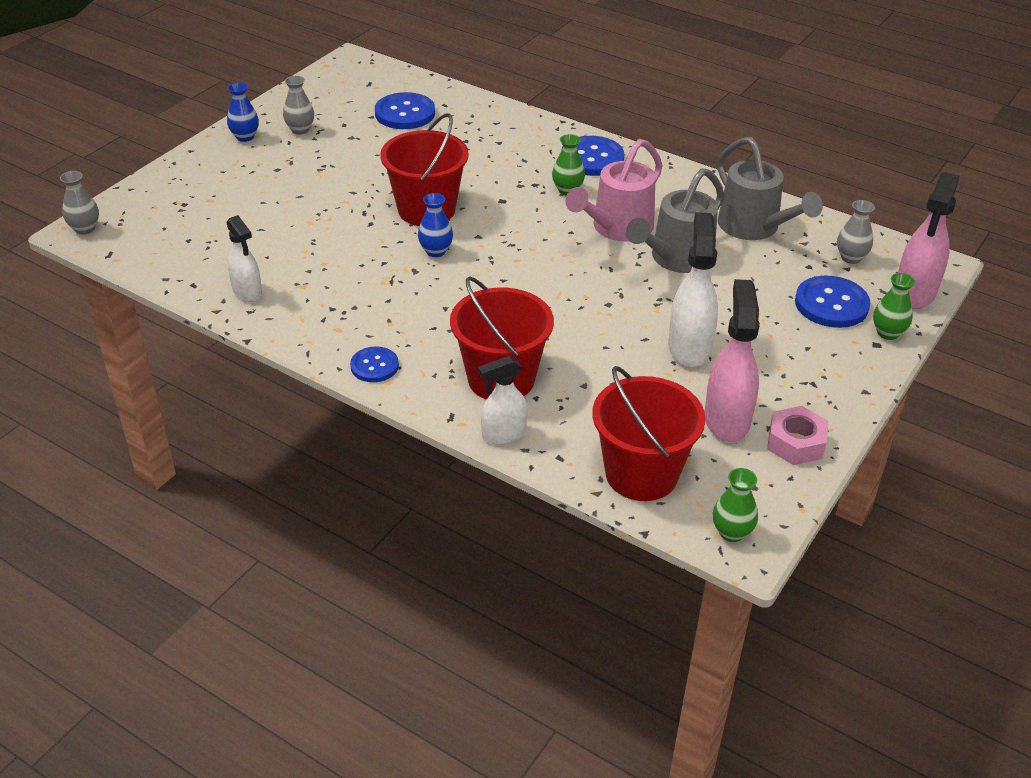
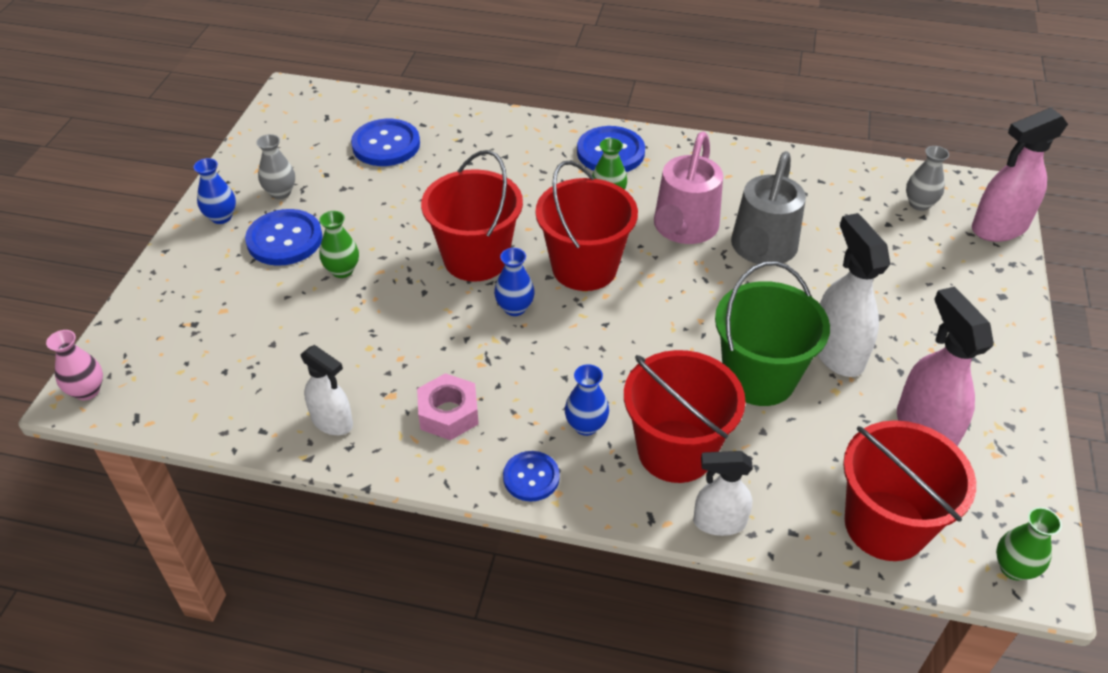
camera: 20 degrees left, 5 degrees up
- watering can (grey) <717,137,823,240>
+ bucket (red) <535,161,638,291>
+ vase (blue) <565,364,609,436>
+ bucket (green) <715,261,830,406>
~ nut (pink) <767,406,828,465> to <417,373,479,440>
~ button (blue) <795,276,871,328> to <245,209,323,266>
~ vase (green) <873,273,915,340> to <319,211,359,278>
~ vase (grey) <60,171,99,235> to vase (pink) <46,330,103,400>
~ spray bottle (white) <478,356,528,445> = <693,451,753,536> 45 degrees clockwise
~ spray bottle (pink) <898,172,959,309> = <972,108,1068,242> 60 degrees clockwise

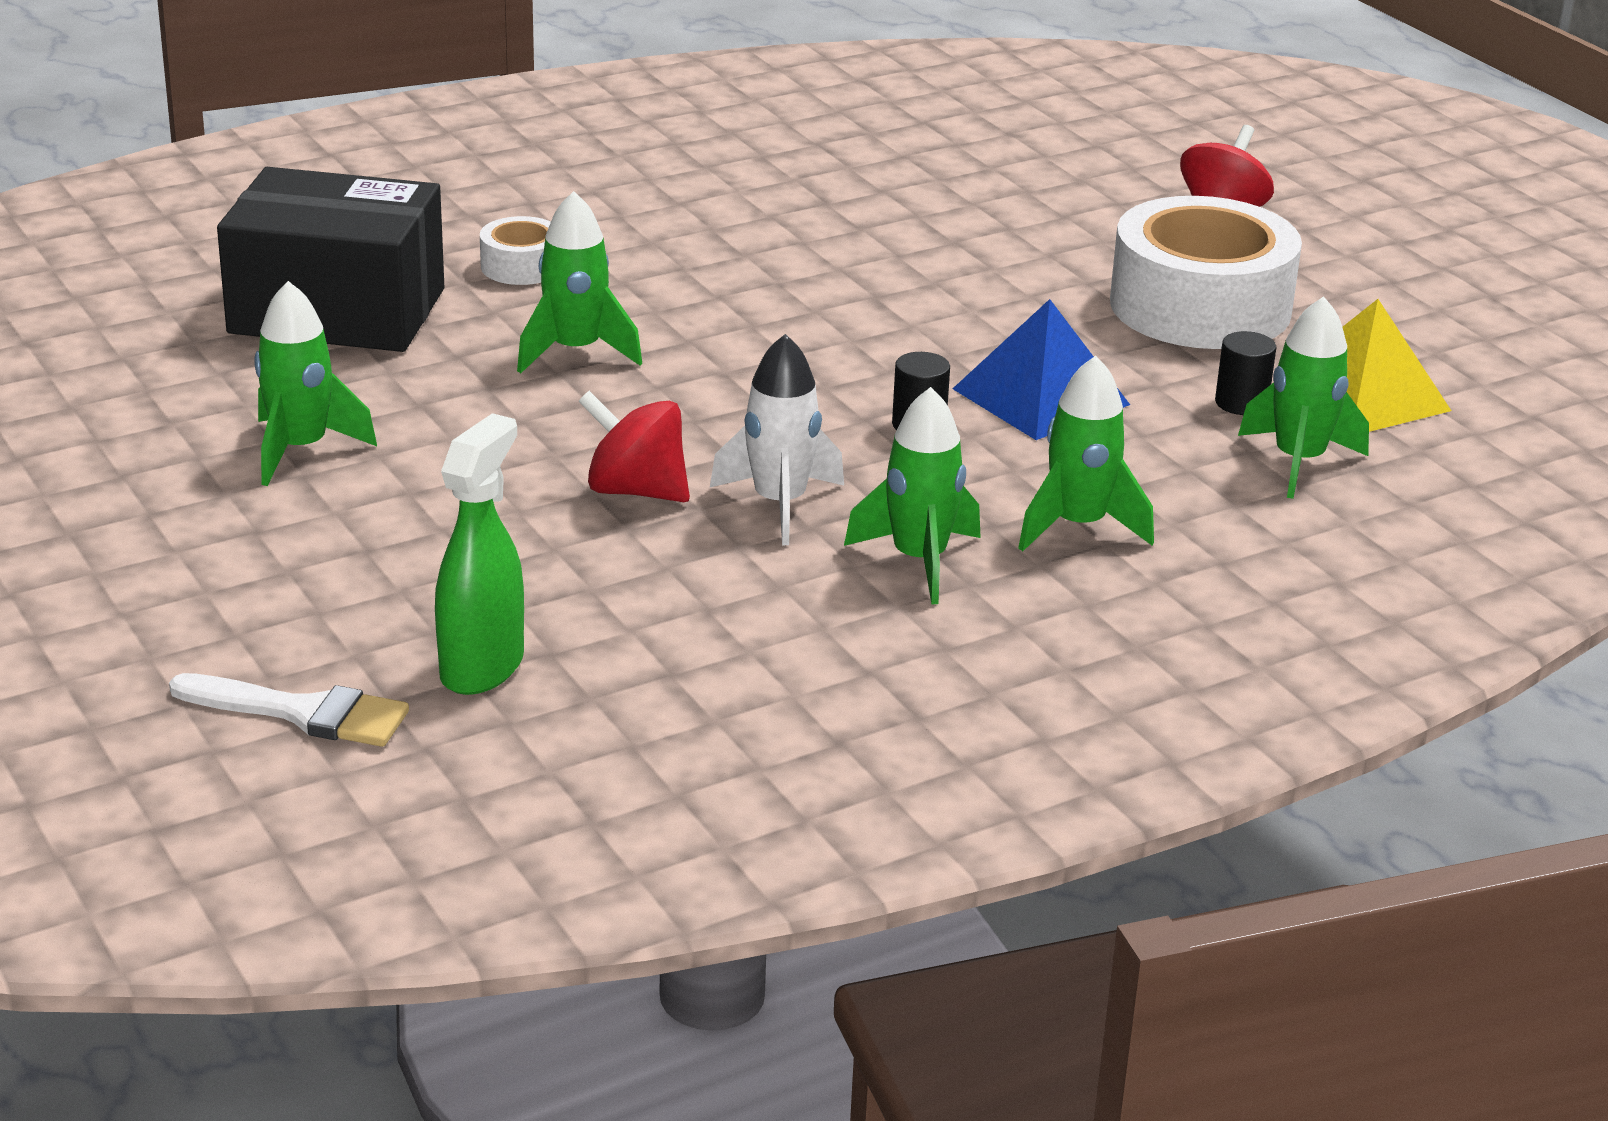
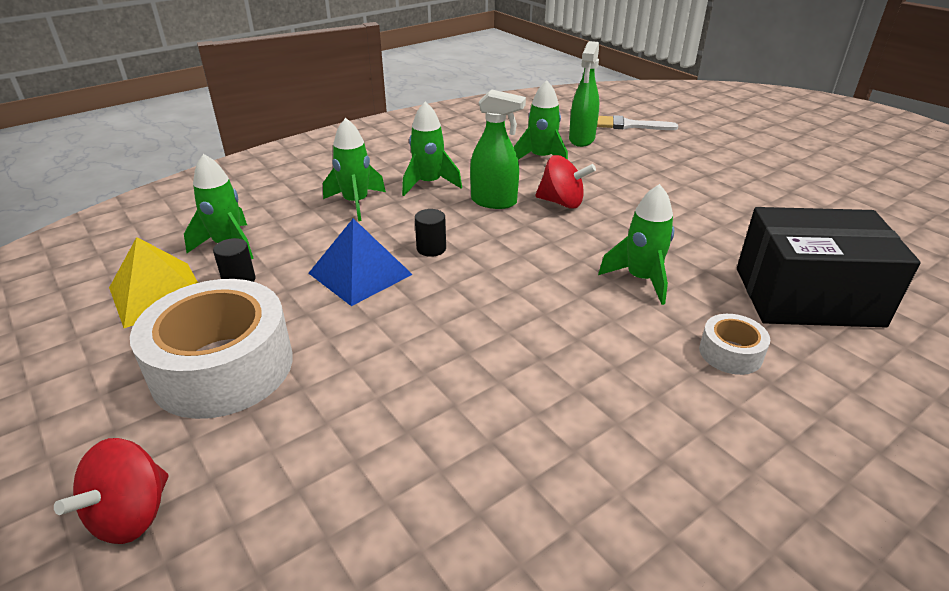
camera: 175 degrees right, 5 degrees up
~ rocket (green) <254,281,377,486> to <514,80,568,160>
~ rocket (white) <710,334,844,545> to spray bottle (green) <470,89,526,209>

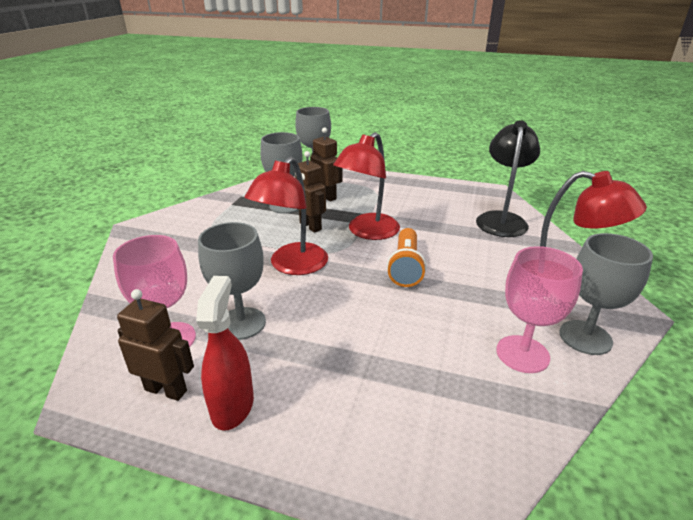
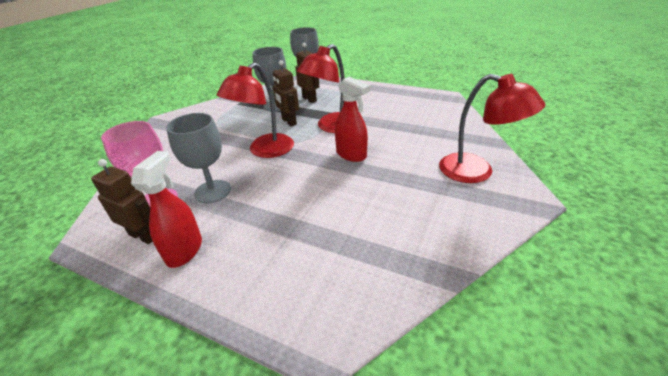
camera: 10 degrees right, 5 degrees up
- lamp (black) <476,120,540,237>
- goblet (pink) <496,246,583,373>
- goblet (grey) <559,233,653,355>
~ flashlight (orange) <387,228,426,287> to spray bottle (red) <335,77,370,162>

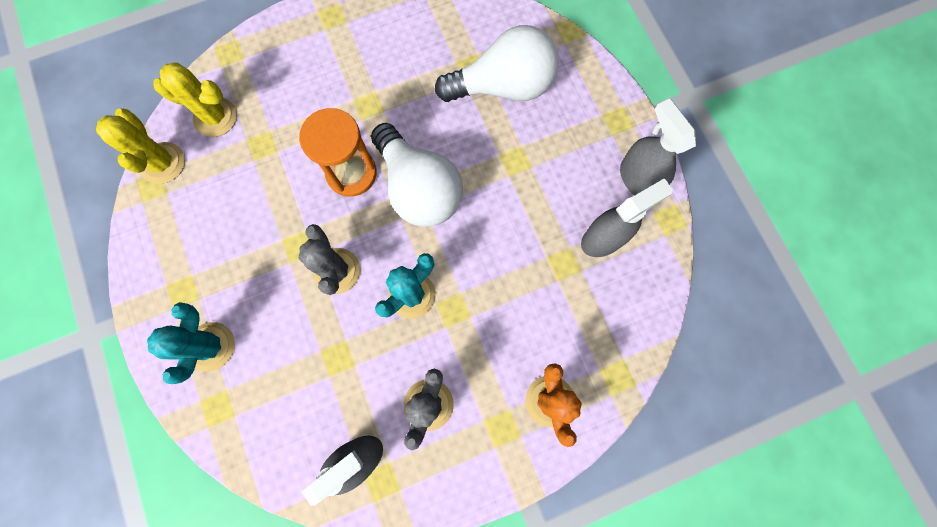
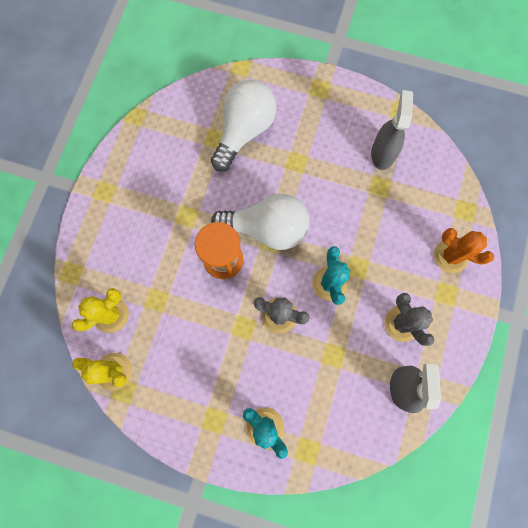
camera: 50 degrees left, 0 degrees up
- spray bottle (grey) <620,98,696,196>

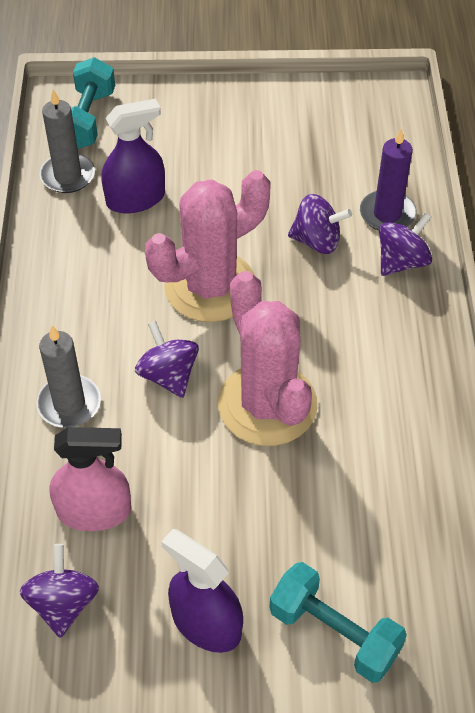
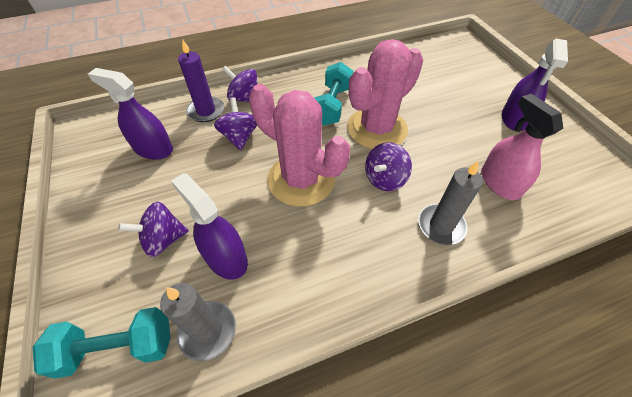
camera: 110 degrees left, 0 degrees up
+ spray bottle (purple) <88,68,173,160>
~ spinning top (purple) <20,544,99,638> to <118,201,188,257>
~ dumbbell (turquoise) <269,562,407,683> to <314,62,354,126>

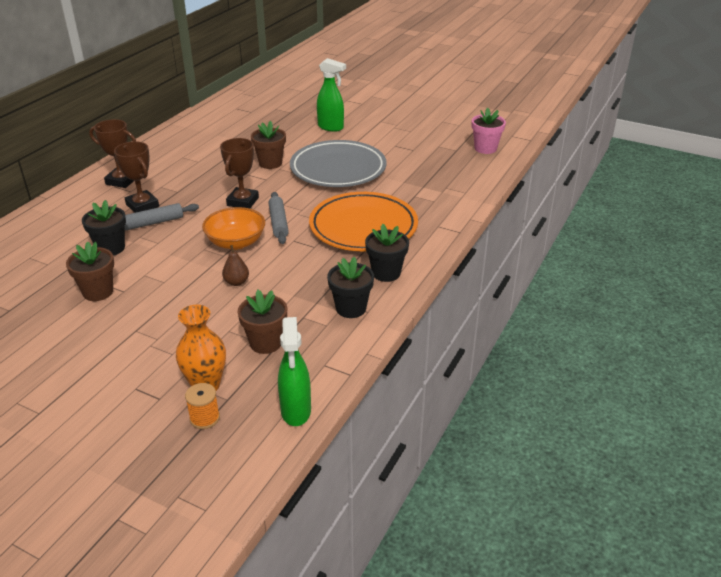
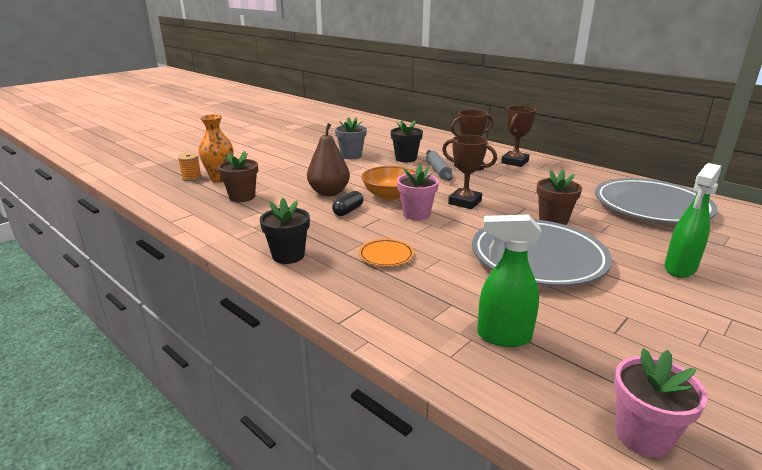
camera: 105 degrees right, 10 degrees down
- flower pot (black) <327,257,374,318>
+ capsule (black) <332,191,363,216>
+ plate (grey) <595,178,717,224>
~ spray bottle (green) <278,317,311,426> to <477,214,541,347>
~ rolling pin (grey) <268,192,289,244> to flower pot (pink) <397,165,439,221>
~ flower pot (brown) <66,242,114,301> to flower pot (grey) <335,117,367,159>
~ pear (brown) <222,245,249,286> = <307,123,350,196> x1.87
~ plate (orange) <309,192,418,251> = <359,239,414,267> x0.42

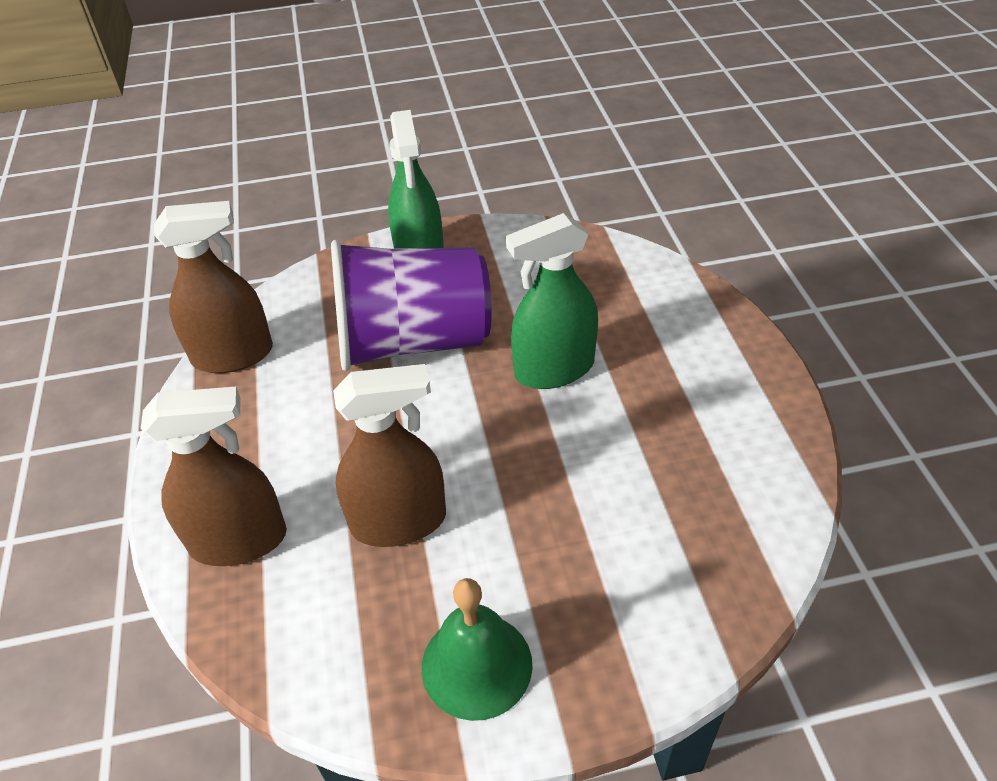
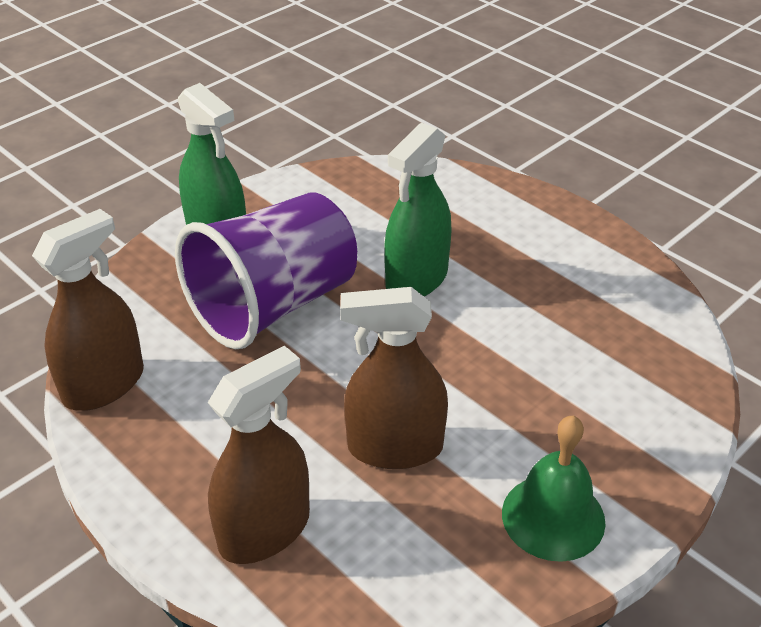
camera: 35 degrees left, 5 degrees down
~ spray bottle (brown) <333,364,446,547> = <340,287,448,469> 135 degrees counterclockwise

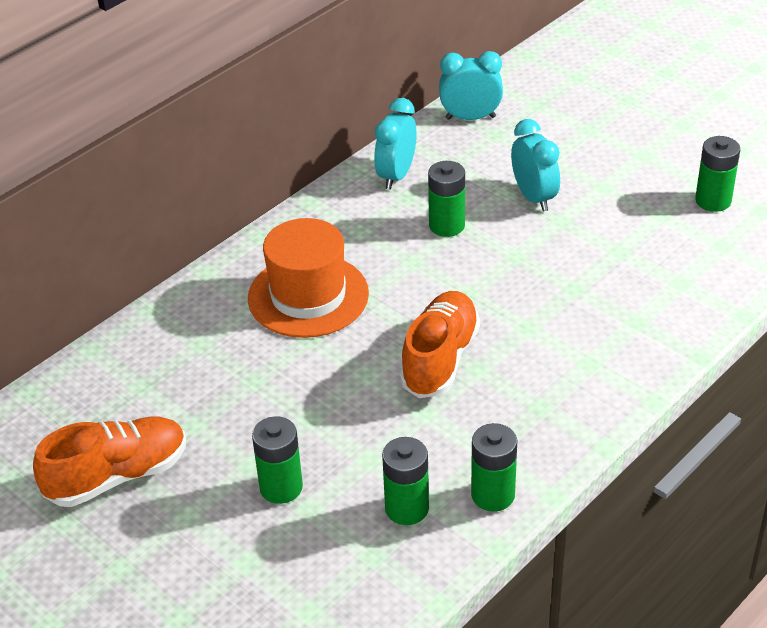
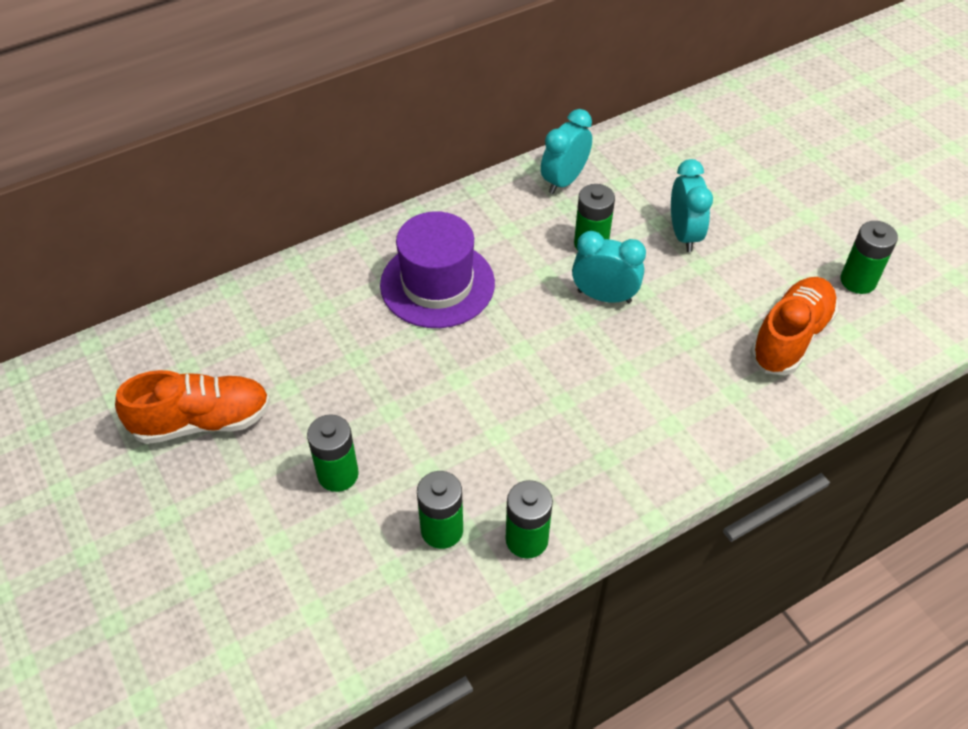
camera: 15 degrees right, 10 degrees up
~ shoe (orange) <400,291,480,398> to <750,277,838,375>
~ clock (turquoise) <439,51,503,120> to <572,231,646,303>
~ hat (orange) <248,218,369,338> to hat (purple) <380,211,495,328>

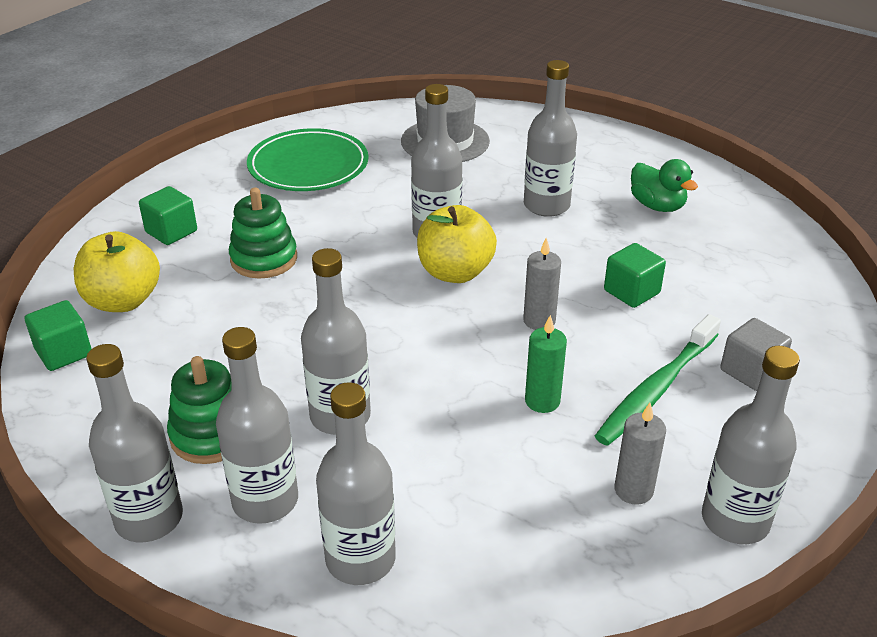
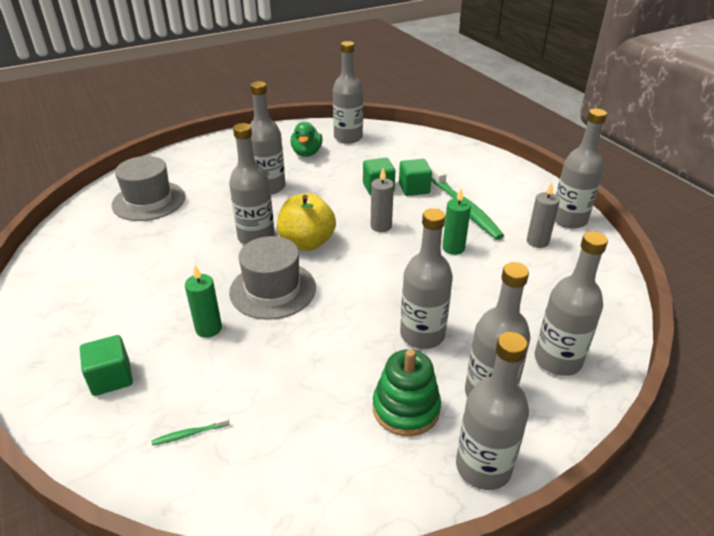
camera: 65 degrees left, 0 degrees up
- plate (green) <247,128,369,191>
- cube (grey) <720,318,792,391>
+ hat (grey) <229,236,316,320>
+ bottle (grey) <333,41,363,144>
~ cube (green) <25,300,91,371> to <399,159,432,196>
~ apple (yellow) <74,231,160,312> to toothbrush (green) <152,416,229,446>
~ stacking toy (green) <229,188,297,278> to candle (green) <185,265,222,338>
~ duck (green) <631,159,698,212> = <290,122,322,157> 105 degrees clockwise

